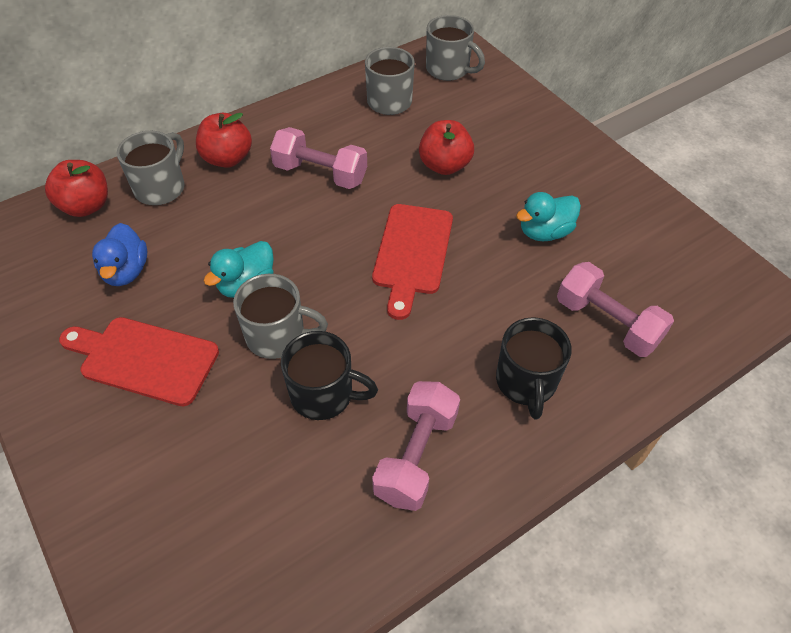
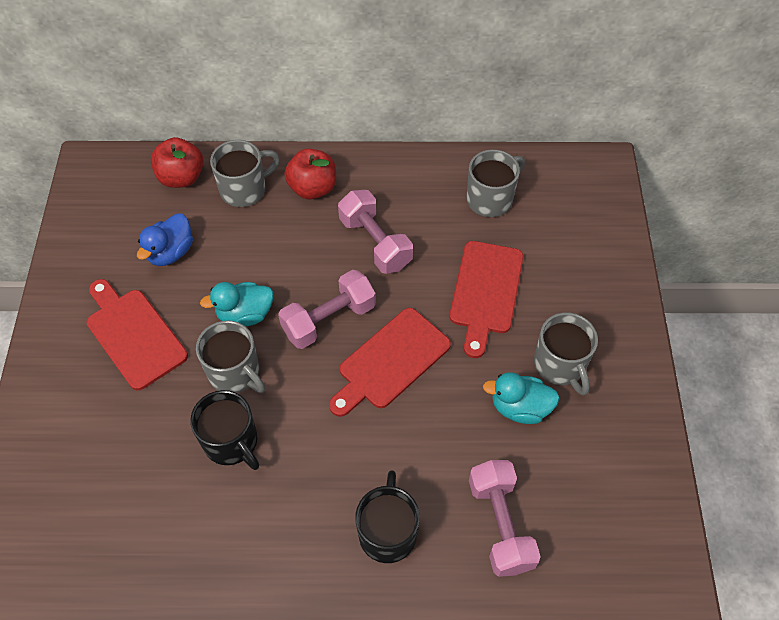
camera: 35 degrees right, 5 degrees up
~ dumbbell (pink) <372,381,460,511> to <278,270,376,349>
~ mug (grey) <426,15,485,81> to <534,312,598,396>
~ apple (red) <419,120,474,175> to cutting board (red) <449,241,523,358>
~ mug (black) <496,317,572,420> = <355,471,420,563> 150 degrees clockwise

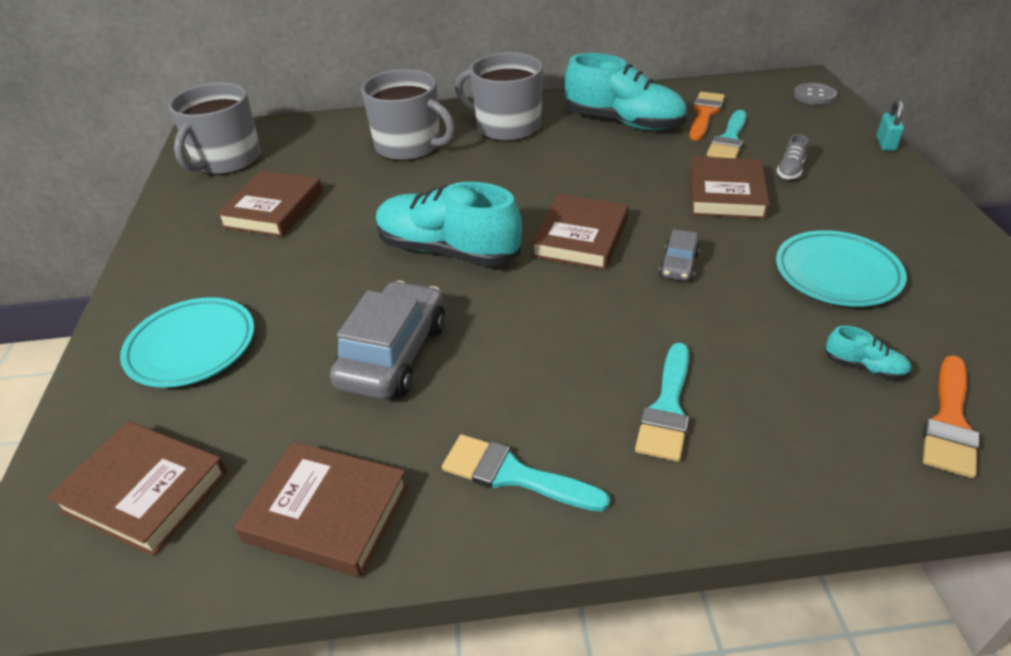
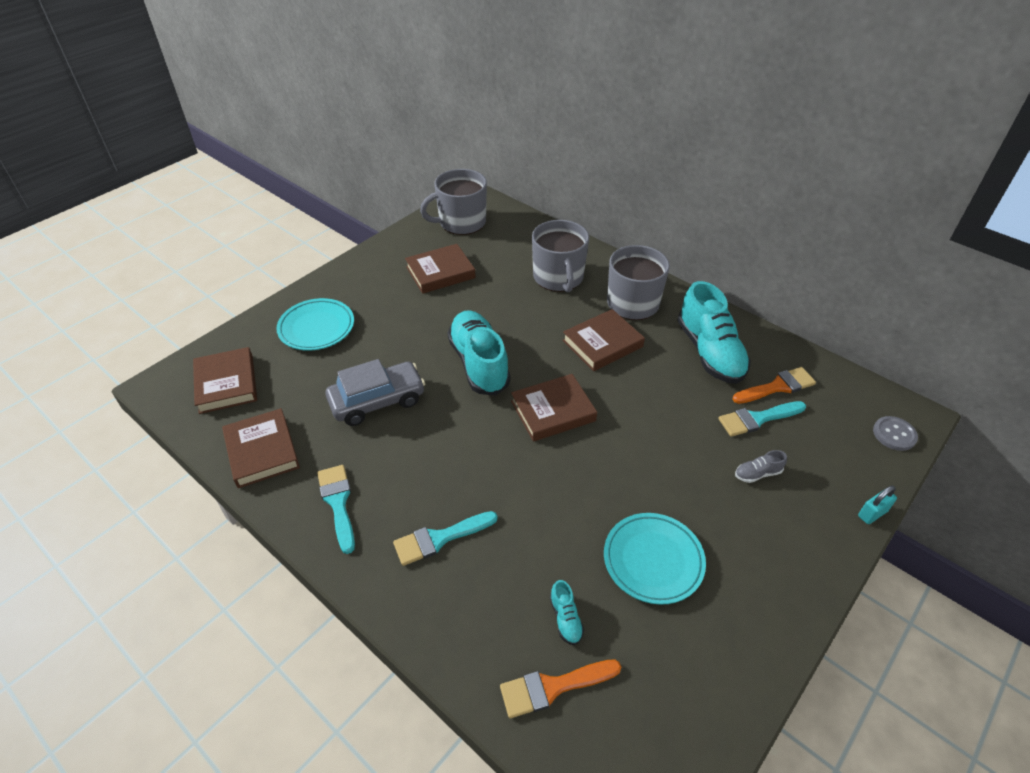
camera: 45 degrees right, 5 degrees up
- car (grey) <659,229,700,281>
~ book (brown) <689,156,770,219> to <562,309,645,371>

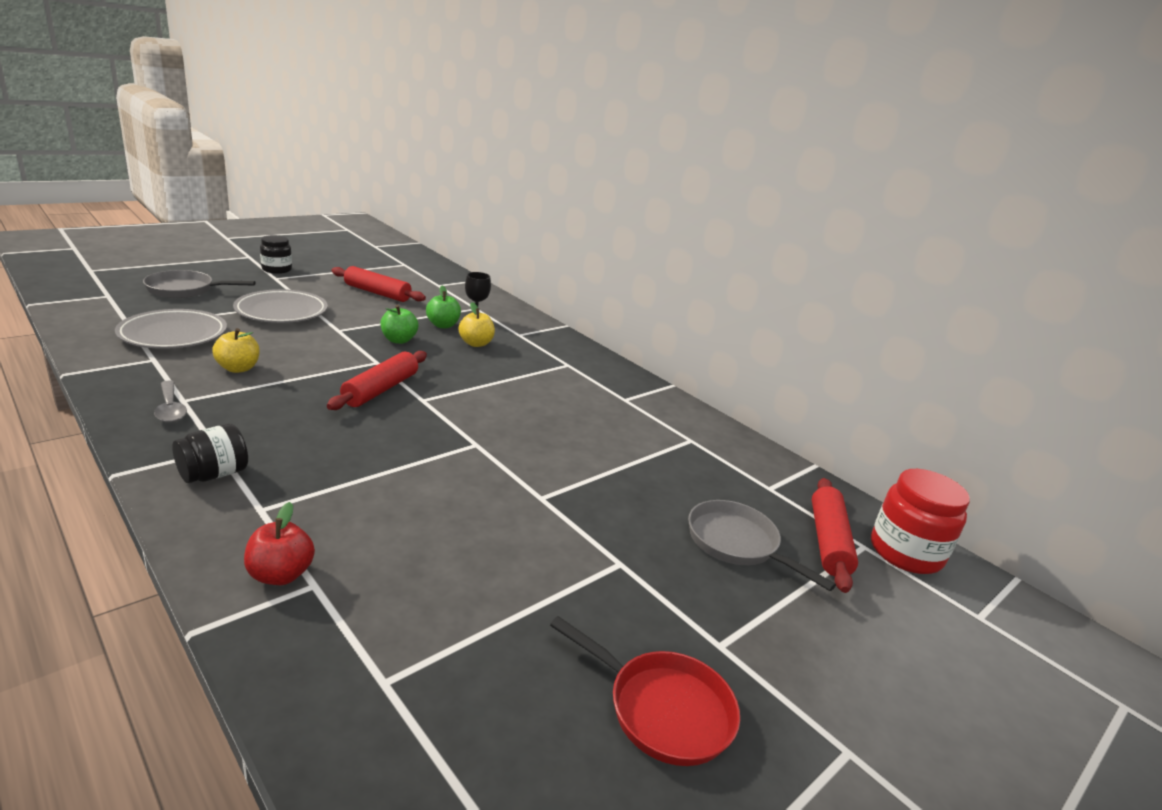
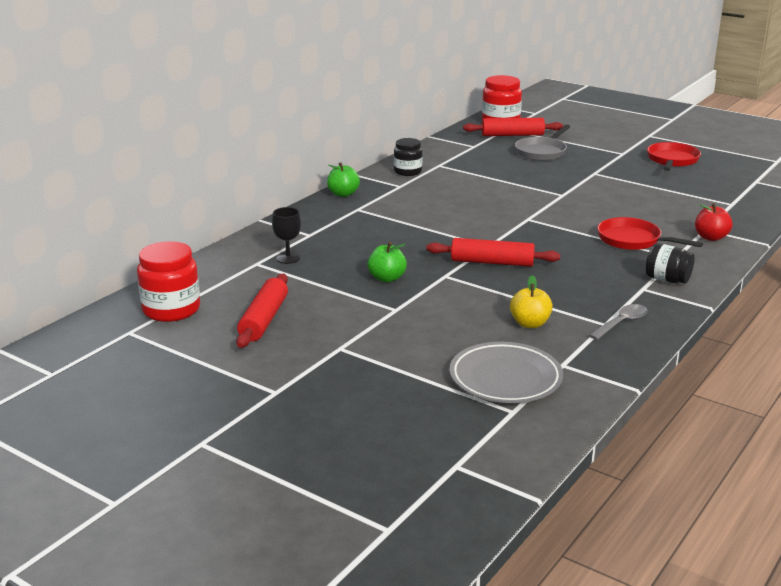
camera: 100 degrees left, 0 degrees up
- pan (grey) <143,270,256,298>
- plate (grey) <233,289,328,323>
- apple (yellow) <458,302,495,347>
+ jar (red) <137,241,200,322>
+ pan (red) <597,217,703,250>
~ jar (black) <260,235,292,274> to <394,138,422,176>
~ apple (green) <426,285,461,328> to <327,162,360,197>

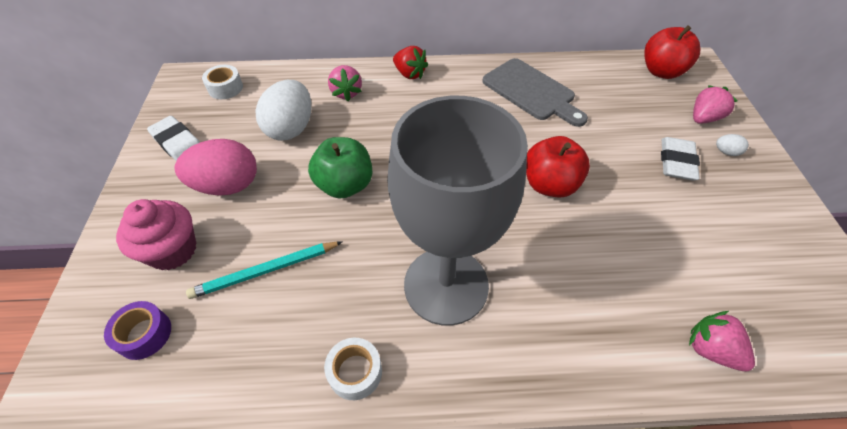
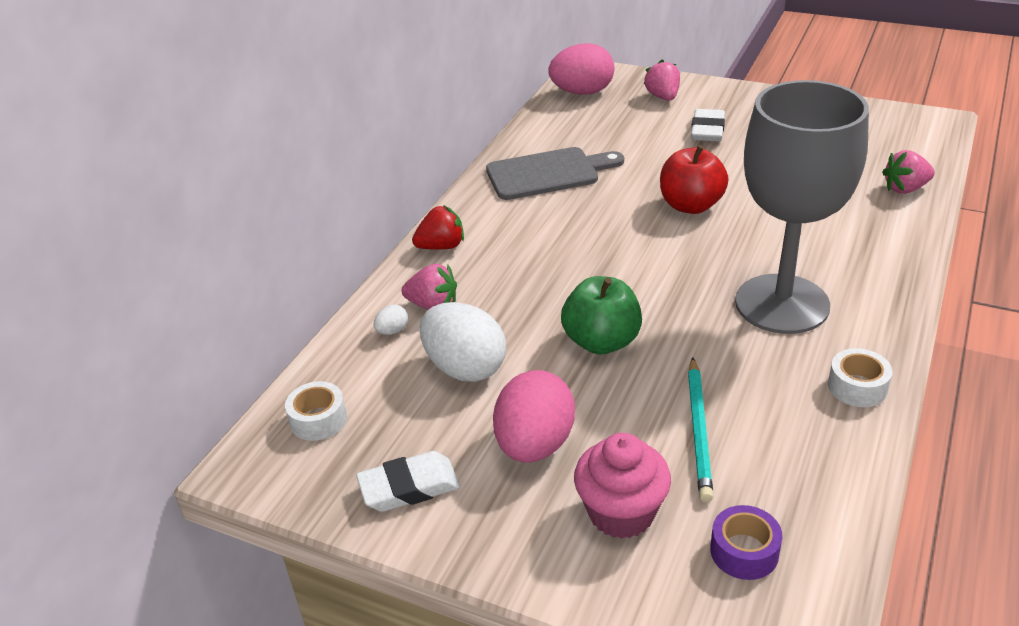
camera: 60 degrees left, 15 degrees down
~ egg (white) <716,134,749,156> to <374,305,408,335>
~ apple (red) <644,25,700,79> to egg (pink) <548,43,615,95>
~ eraser (white) <661,137,700,181> = <691,109,725,142> 60 degrees clockwise

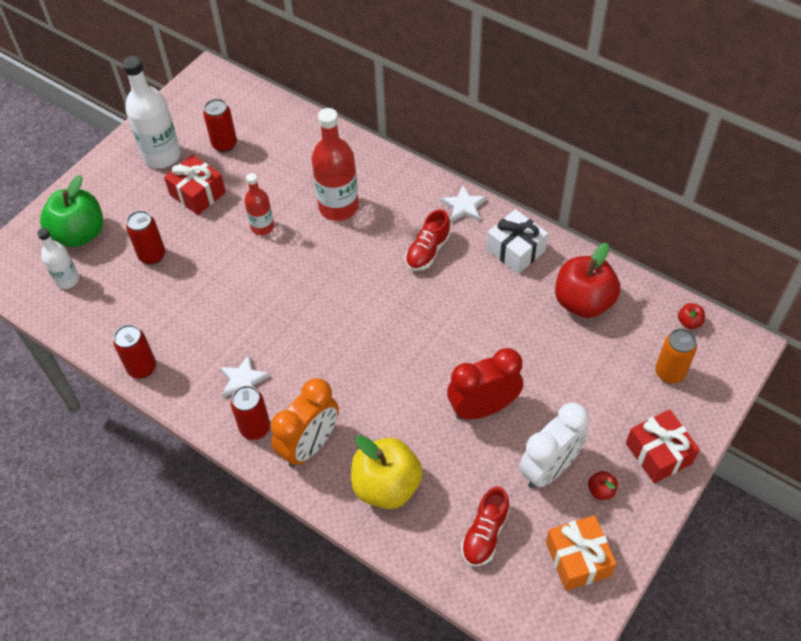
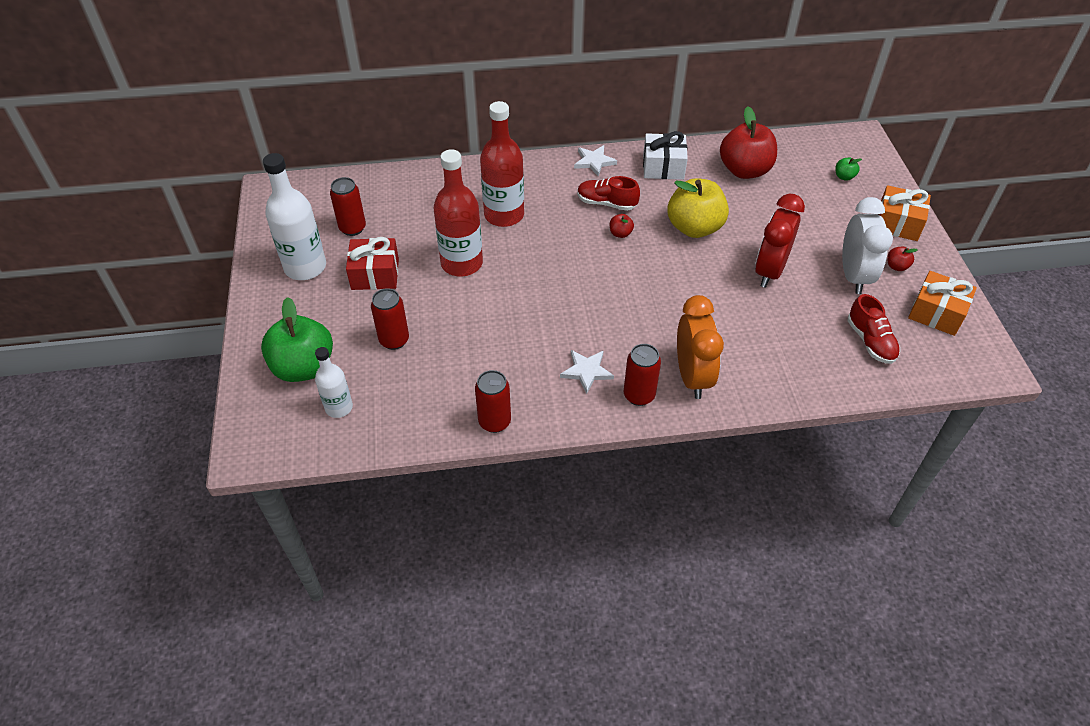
camera: 45 degrees left, 5 degrees down
~ apple (yellow) <351,435,423,509> to <667,178,729,238>
~ apple (red) <678,303,705,329> to <610,214,634,238>
~ can (orange) <655,328,697,384> to apple (green) <835,158,862,181>
~ gift (red) <626,409,700,483> to gift (orange) <877,185,931,241>
~ shoe (red) <405,209,451,271> = <577,176,640,211> 120 degrees clockwise
~ bottle (red) <244,173,274,235> = <433,149,483,276> x1.73

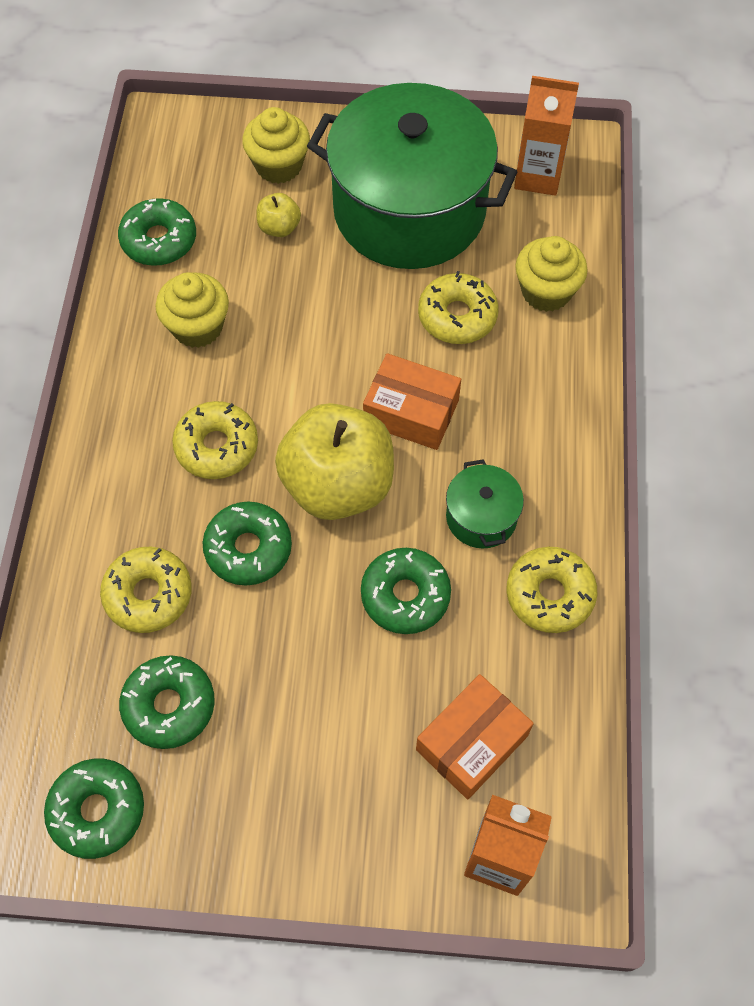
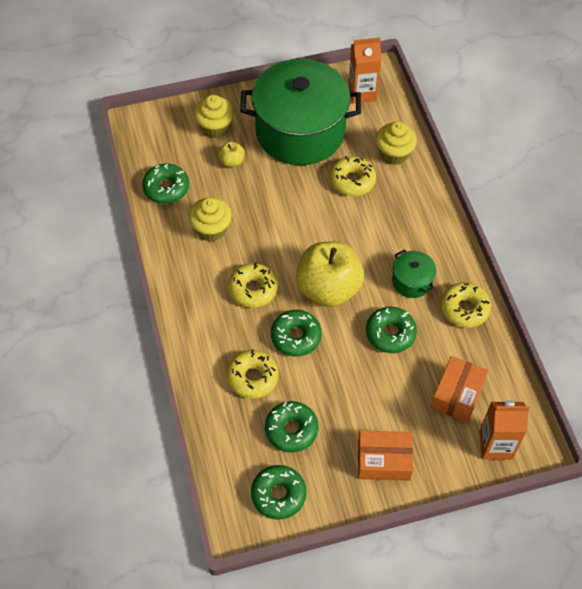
camera: 20 degrees left, 5 degrees down
~ box (orange) <363,353,461,450> to <358,431,413,481>

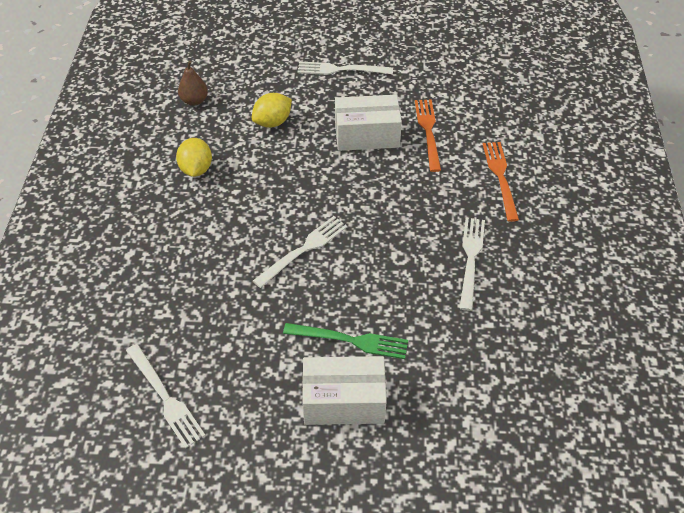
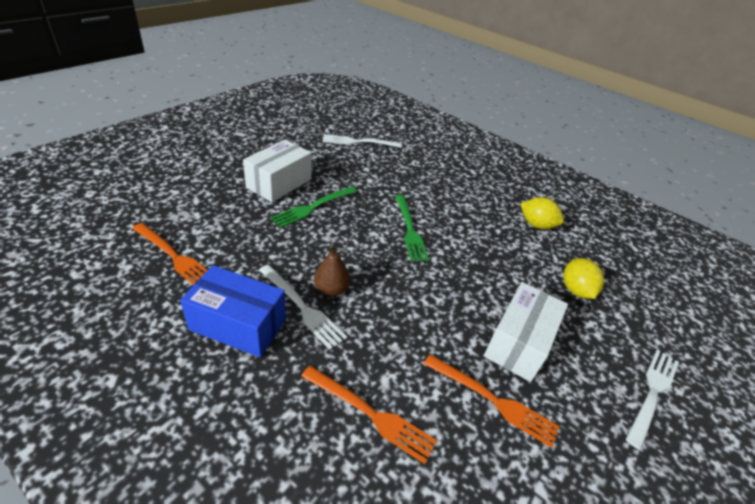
camera: 120 degrees right, 10 degrees down
+ fork (orange) <132,223,208,285>
+ box (blue) <180,265,286,357>
~ pear (brown) <178,61,208,106> to <314,245,350,296>
~ fork (white) <253,216,347,288> to fork (green) <395,195,429,261>

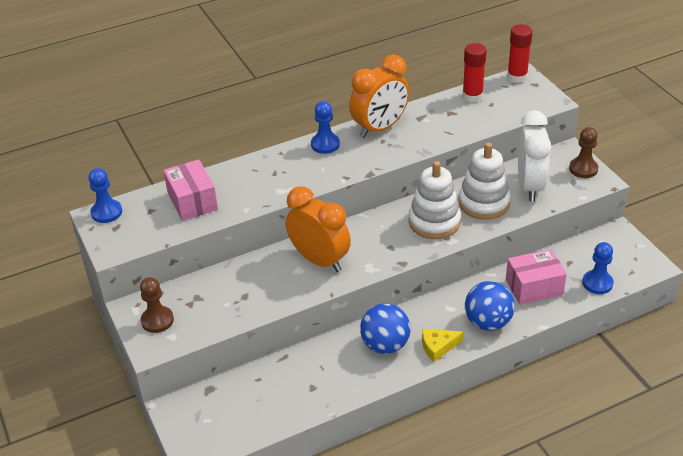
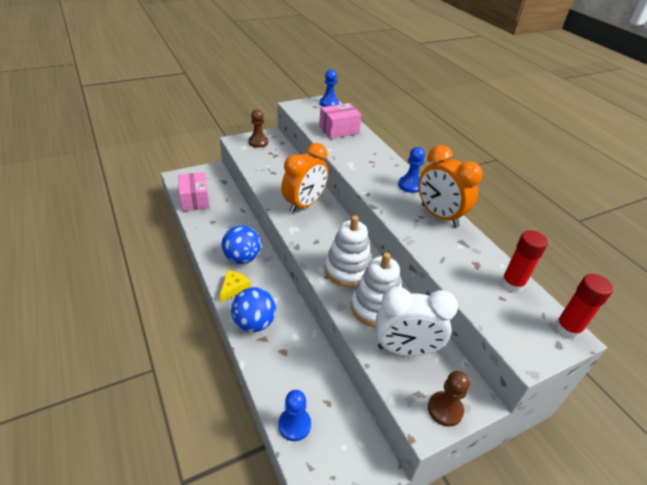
camera: 85 degrees right, 0 degrees up
~ box (pink) <506,249,567,305> to <178,172,210,211>
~ cheese (yellow) <422,329,464,362> = <220,270,251,302> 45 degrees clockwise

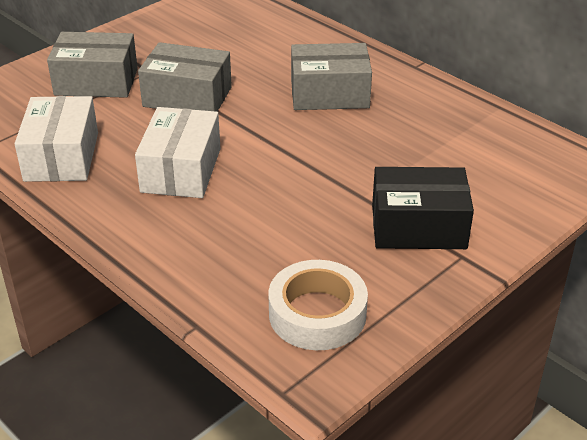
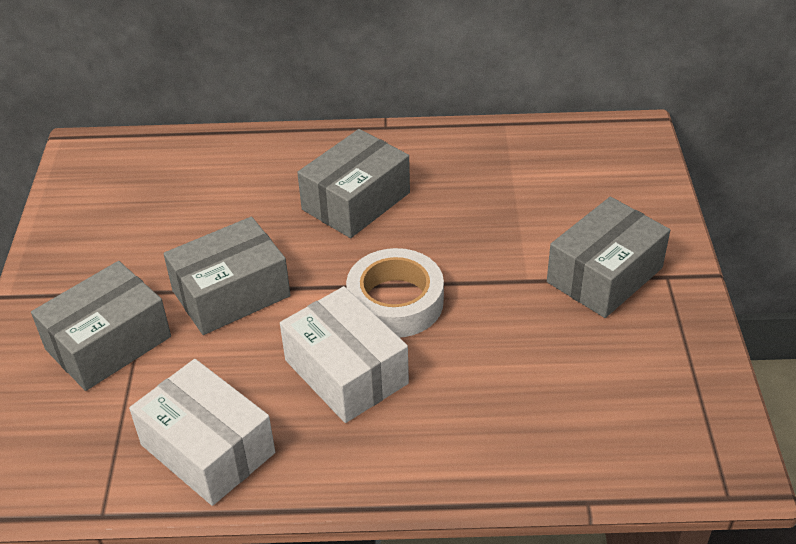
camera: 45 degrees left, 5 degrees up
~ tape (white) <268,260,368,350> to <346,248,444,338>
~ box (black) <372,167,474,249> to box (grey) <547,197,670,318>

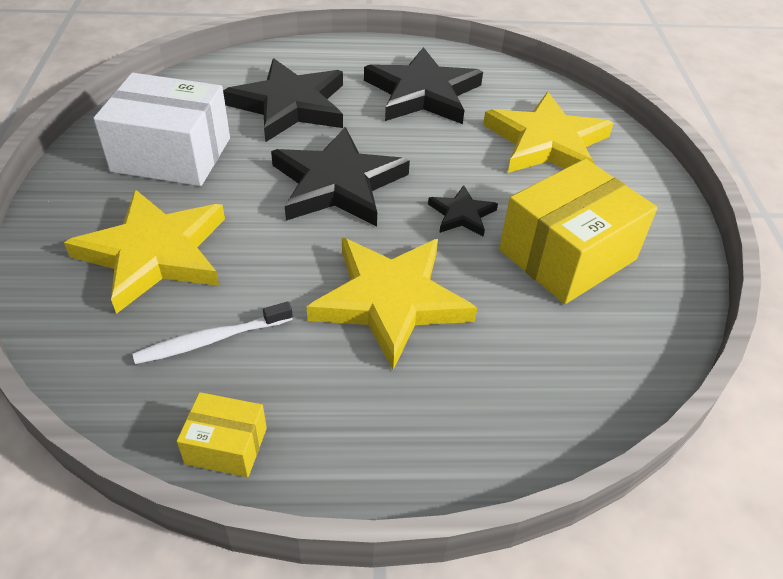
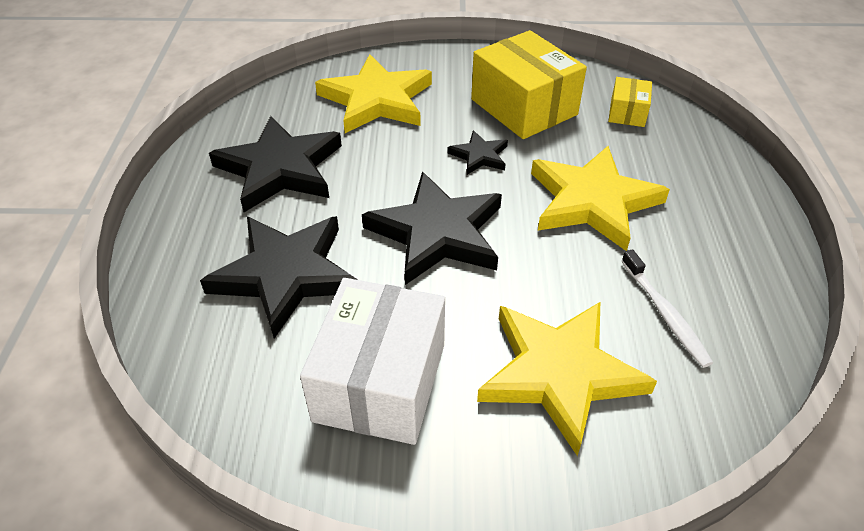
camera: 85 degrees left, 0 degrees up
~ box (yellow) <177,392,267,477> to <608,77,652,127>

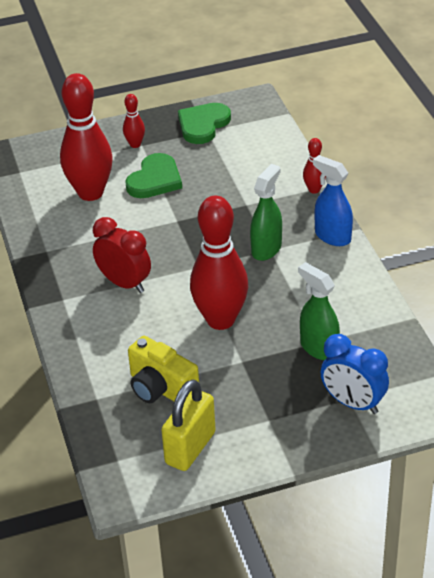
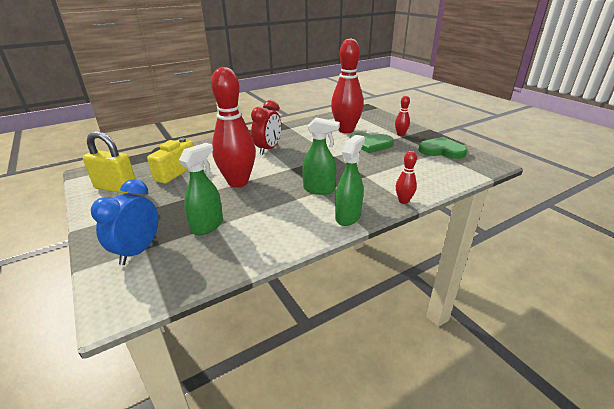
camera: 75 degrees right, 10 degrees down
~ spray bottle (blue) <313,155,353,246> to spray bottle (green) <335,135,365,226>

